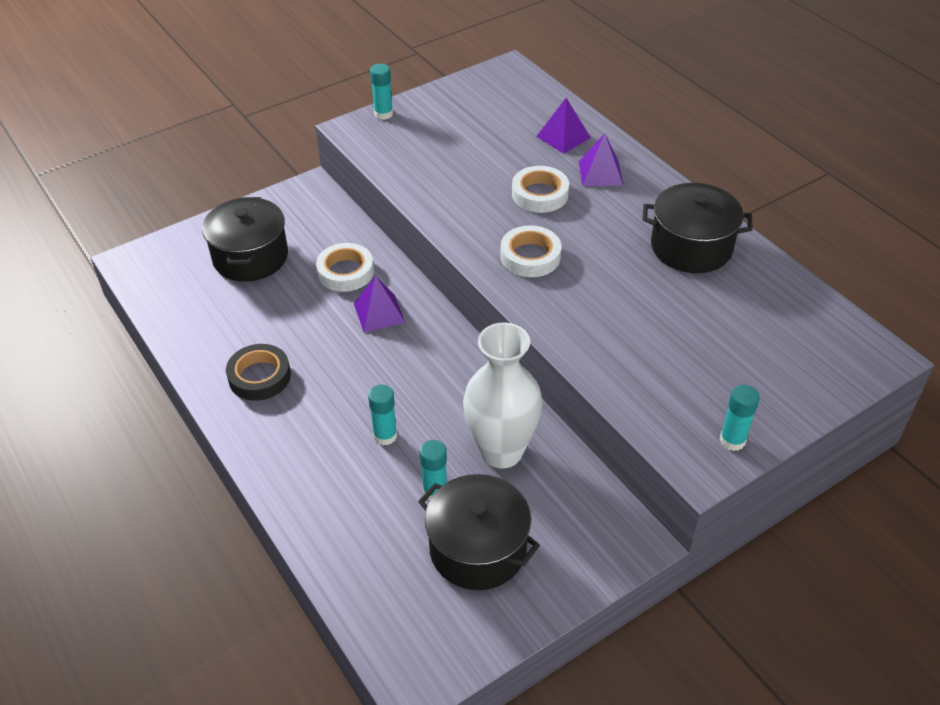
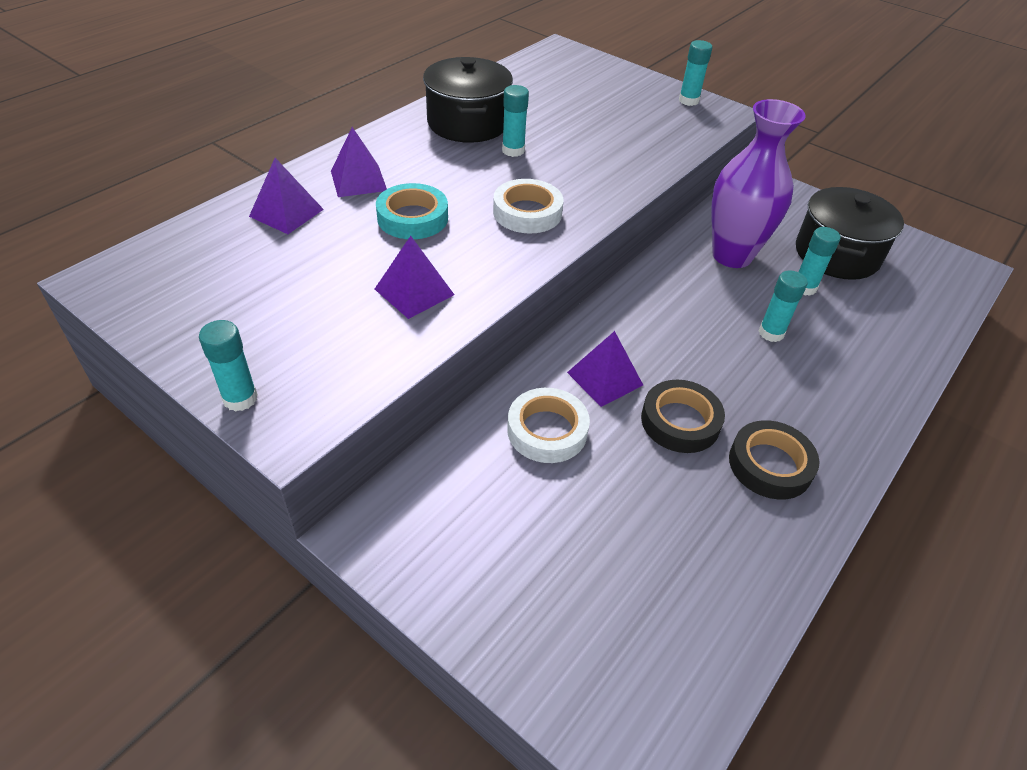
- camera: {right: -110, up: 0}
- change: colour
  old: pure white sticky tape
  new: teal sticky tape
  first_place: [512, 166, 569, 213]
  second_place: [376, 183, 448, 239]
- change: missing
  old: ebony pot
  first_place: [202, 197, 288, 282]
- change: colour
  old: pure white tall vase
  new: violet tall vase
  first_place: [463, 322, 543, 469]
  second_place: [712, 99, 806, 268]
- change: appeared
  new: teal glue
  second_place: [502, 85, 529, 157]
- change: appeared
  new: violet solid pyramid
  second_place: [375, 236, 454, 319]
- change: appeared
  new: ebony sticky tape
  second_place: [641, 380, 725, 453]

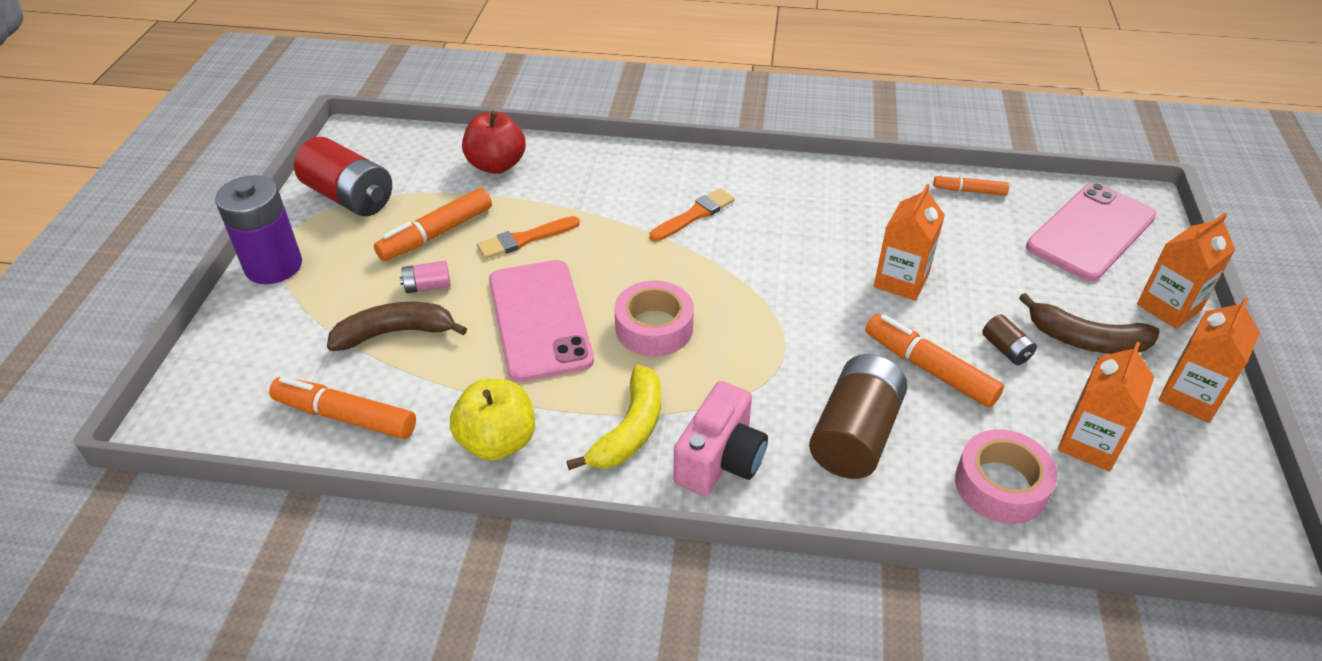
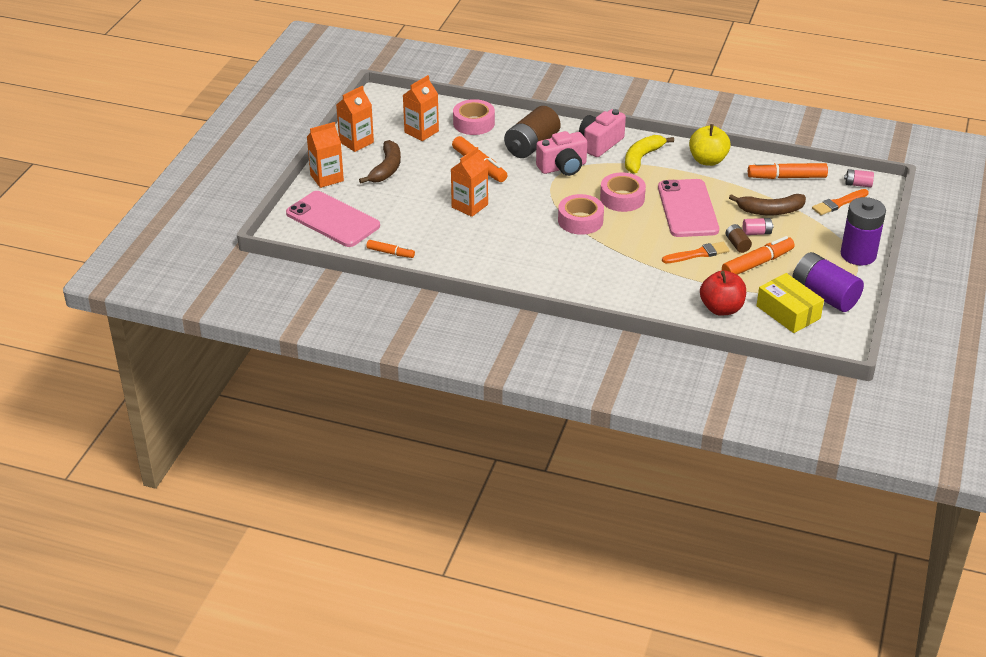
- camera: {right: -170, up: -5}
- change: colour
  old: red AA battery
  new: violet AA battery
  first_place: [294, 137, 392, 216]
  second_place: [792, 252, 864, 312]
- change: spun
  old: rosy smartphone
  first_place: [1026, 183, 1157, 281]
  second_place: [286, 191, 380, 247]
  degrees: 75
- change: relocated
  old: bright orange paintbrush
  first_place: [649, 188, 735, 242]
  second_place: [812, 189, 869, 215]
- change: spun
  old: dark brown banana fruit
  first_place: [1019, 293, 1160, 354]
  second_place: [359, 140, 401, 183]
  degrees: 75
- change: relocated
  old: dark brown AA battery
  first_place: [982, 314, 1037, 365]
  second_place: [725, 224, 752, 253]
- change: spun
  old: bright orange marker pen
  first_place: [269, 376, 416, 439]
  second_place: [748, 162, 828, 179]
  degrees: 150
- change: appeared
  new: rosy camera
  second_place: [536, 131, 587, 176]
- change: appeared
  new: rosy AA battery
  second_place: [844, 169, 874, 187]
- change: appeared
  new: rosy sticky tape
  second_place: [558, 194, 604, 235]
- change: appeared
  new: golden box
  second_place: [757, 273, 824, 333]

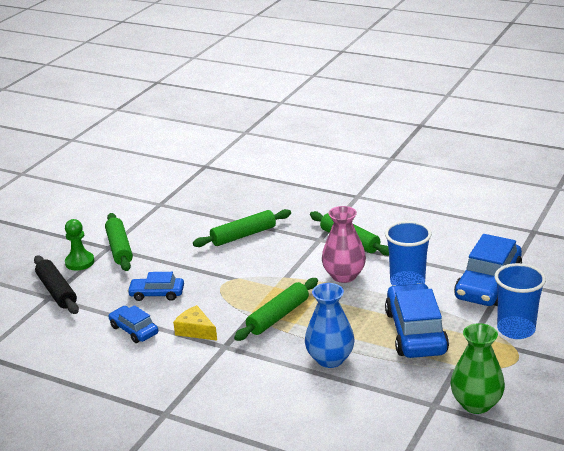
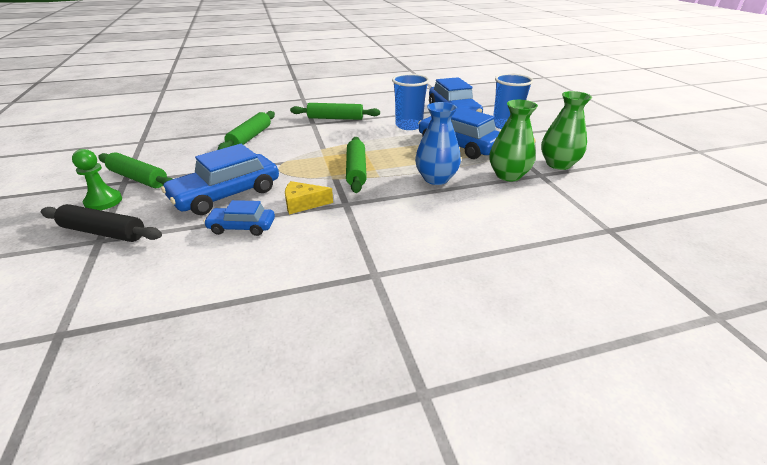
- camera: {right: -45, up: 5}
- change: missing
  old: rosy tall vase
  first_place: [322, 206, 366, 283]
- change: size
  old: cobalt toy car
  first_place: [127, 272, 184, 301]
  second_place: [161, 144, 279, 215]
  factor: 1.82
- change: appeared
  new: green tall vase
  second_place: [489, 100, 538, 181]

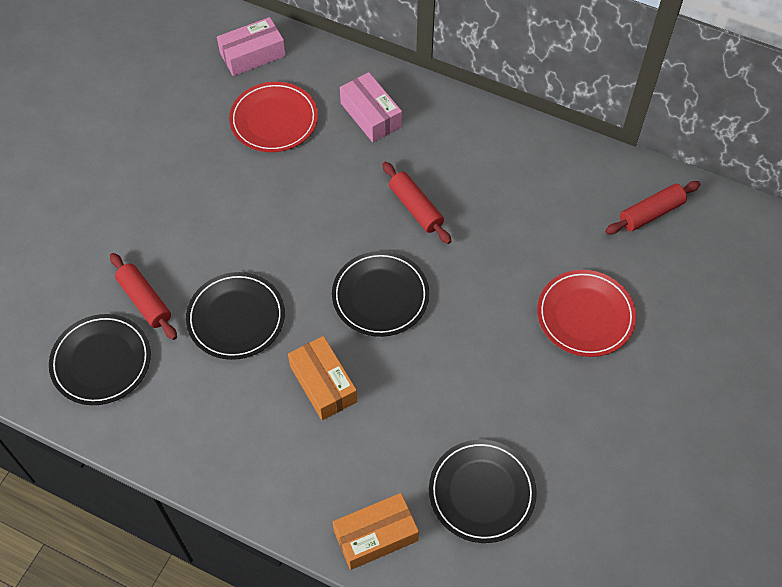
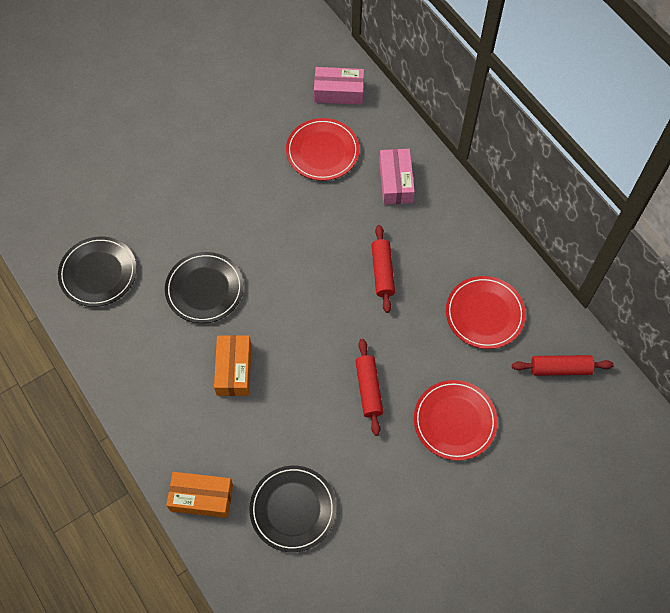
- camera: {right: 30, up: 5}
- change: missing
  old: ebony plate
  first_place: [332, 251, 429, 337]
- change: relocated
  old: red rolling pin
  first_place: [110, 253, 177, 340]
  second_place: [355, 339, 383, 436]
- change: appeared
  new: red plate
  second_place: [446, 276, 526, 349]

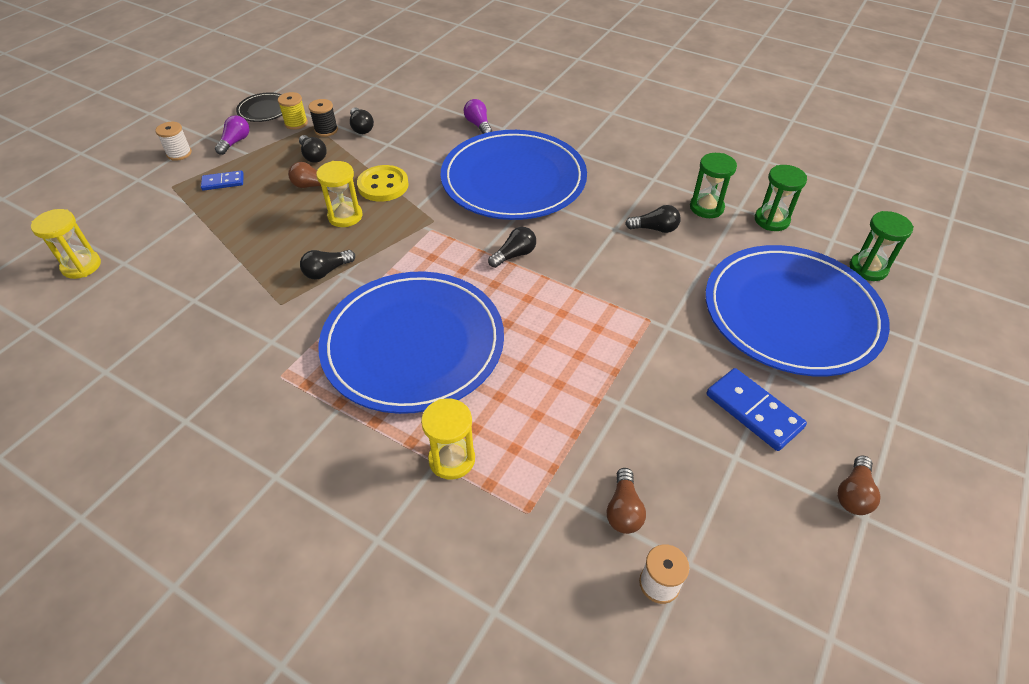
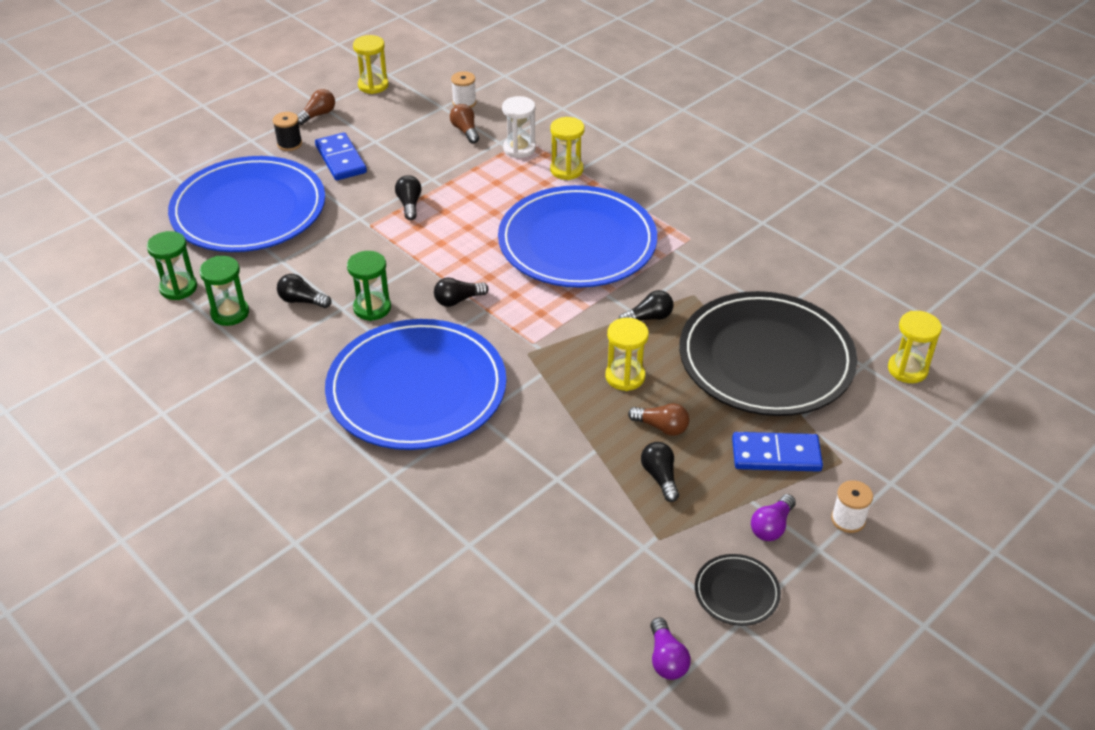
- camera: {right: -165, up: -5}
- change: missing
  old: golden bobbin
  first_place: [278, 92, 308, 130]
- change: relocated
  old: ebony bobbin
  first_place: [308, 99, 338, 137]
  second_place: [273, 112, 302, 151]
- change: relocated
  old: violet light bulb
  first_place: [464, 99, 492, 134]
  second_place: [650, 617, 691, 680]
- change: relocated
  old: ebony light bulb
  first_place: [350, 107, 374, 134]
  second_place: [395, 175, 422, 220]
- change: missing
  old: golden button
  first_place: [357, 165, 409, 202]
- change: size
  old: cobalt domino tile
  first_place: [201, 171, 244, 191]
  second_place: [732, 432, 823, 472]
  factor: 1.67
- change: relocated
  old: green sand timer
  first_place: [849, 211, 914, 281]
  second_place: [347, 251, 391, 321]
- change: spun
  old: dark brown light bulb
  first_place: [607, 468, 646, 534]
  second_place: [450, 104, 479, 144]
  degrees: -45
- change: appeared
  new: golden sand timer
  second_place: [353, 35, 389, 94]
- change: appeared
  new: pure white sand timer
  second_place: [502, 96, 536, 158]
- change: appeared
  new: ebony plate
  second_place: [679, 291, 857, 416]

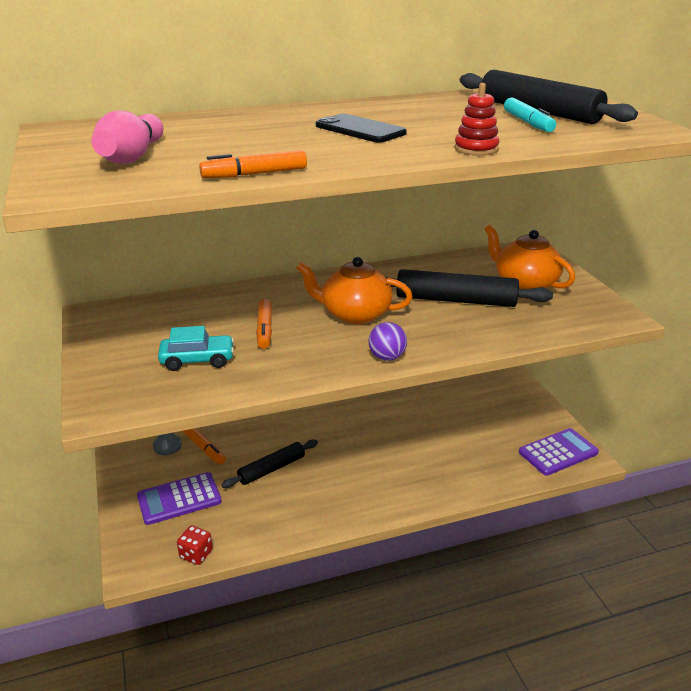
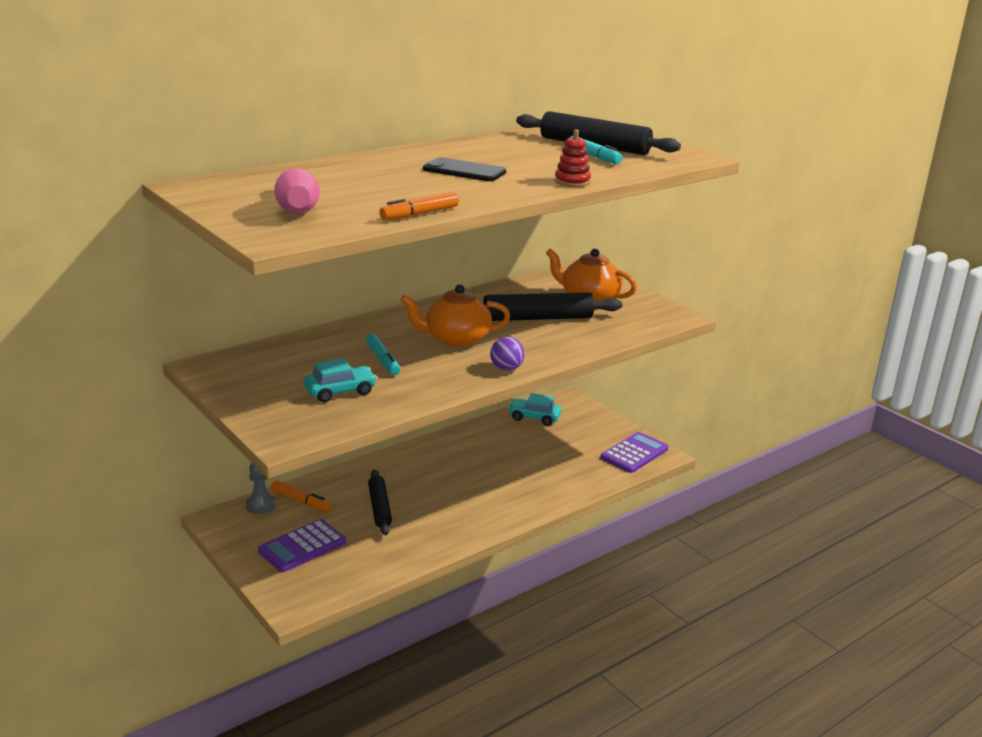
- camera: {right: -20, up: -5}
- change: colour
  old: bright orange marker pen
  new: teal marker pen
  first_place: [256, 299, 272, 349]
  second_place: [366, 334, 400, 375]
- change: spun
  old: ebony rolling pin
  first_place: [222, 439, 318, 488]
  second_place: [368, 470, 392, 535]
  degrees: -45
- change: missing
  old: red dice
  first_place: [177, 525, 213, 565]
- change: appeared
  new: teal toy car
  second_place: [508, 393, 561, 426]

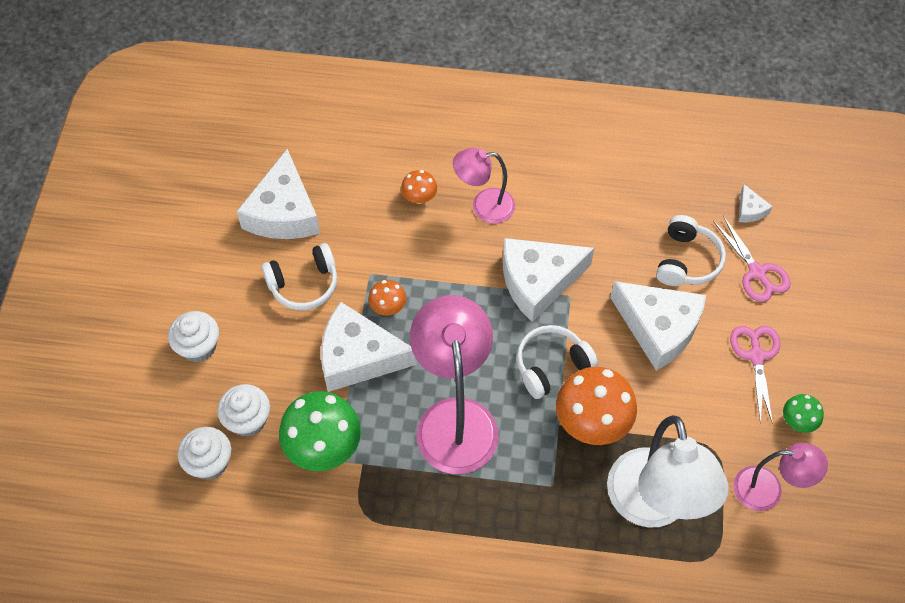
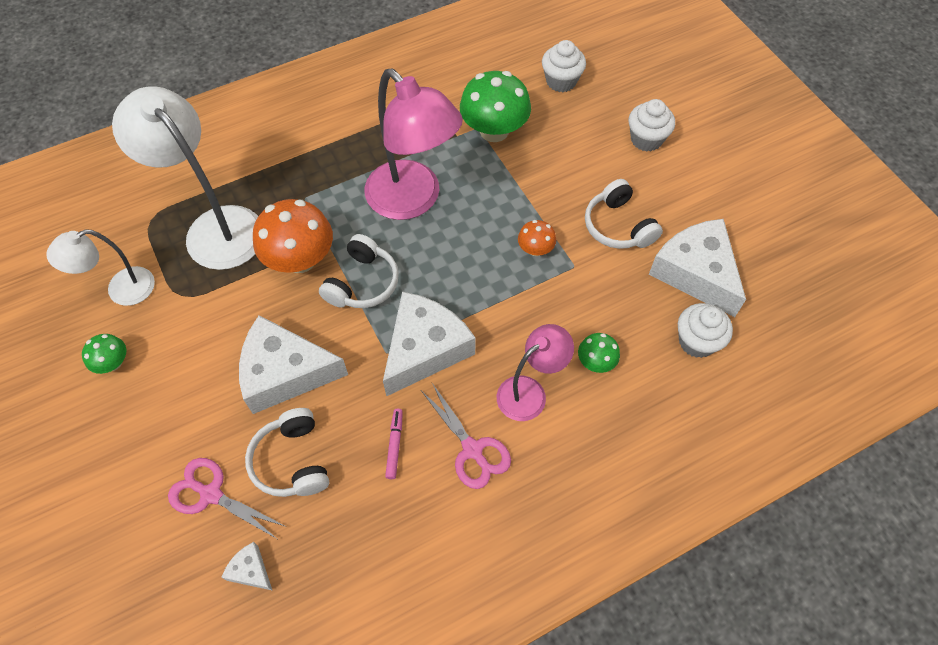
- camera: {right: 145, up: 0}
- change: colour
  old: bright orange fungus
  new: green fungus
  first_place: [401, 170, 437, 204]
  second_place: [578, 333, 620, 373]
- change: spun
  old: pure white over-ear headphones
  first_place: [261, 243, 337, 310]
  second_place: [585, 179, 663, 249]
  degrees: -60
- change: missing
  old: pure white cheese
  first_place: [321, 302, 417, 392]
- change: relocated
  old: rosy scissors
  first_place: [730, 326, 780, 424]
  second_place: [422, 383, 511, 489]
- change: relocated
  old: pure white fairy cake
  first_place: [217, 384, 270, 437]
  second_place: [678, 303, 733, 358]
- change: colour
  old: rosy desk lamp
  new: pure white desk lamp
  first_place: [733, 443, 828, 511]
  second_place: [46, 229, 155, 306]
- change: appeared
  new: rosy marker pen
  second_place: [385, 409, 403, 479]

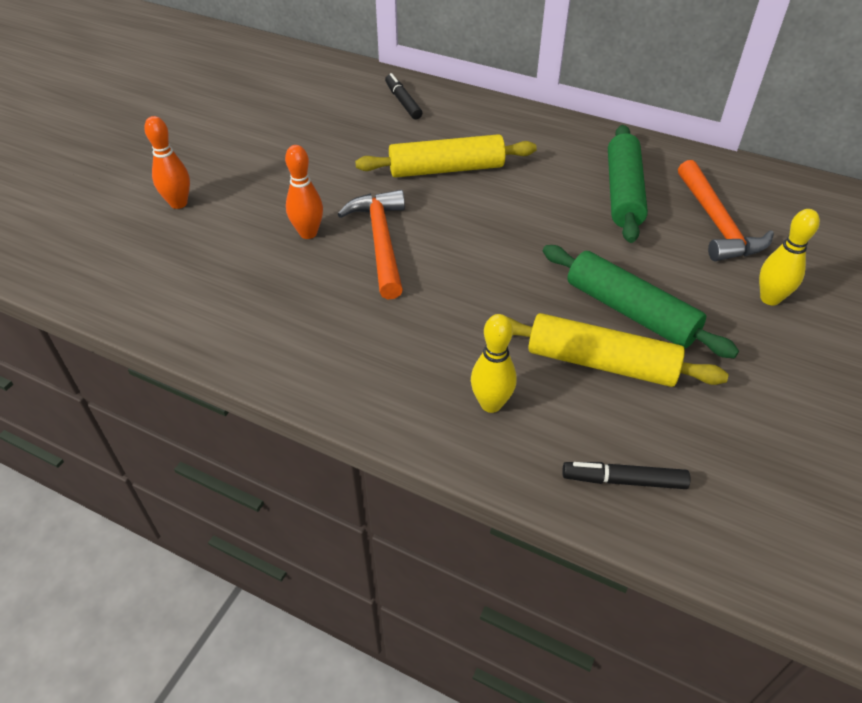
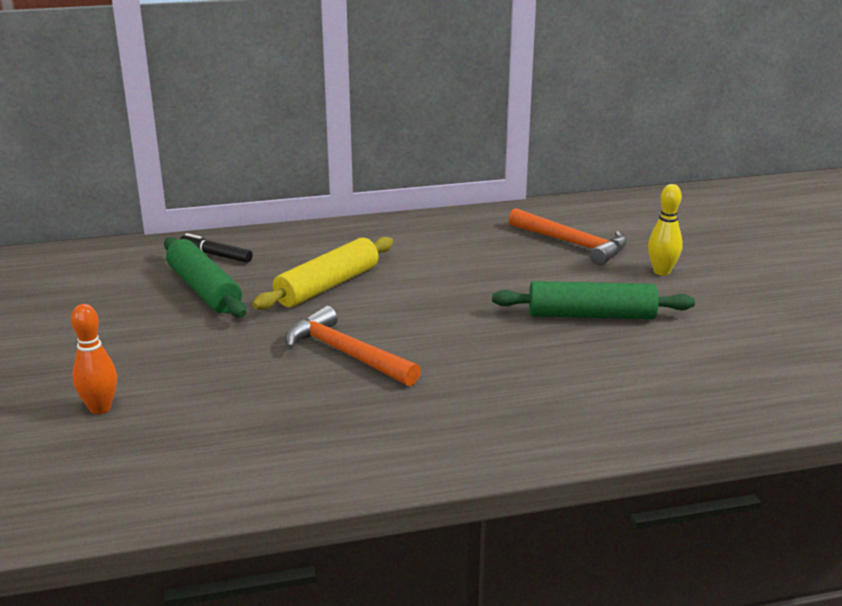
- camera: {right: -40, up: -20}
- change: relocated
  old: green rolling pin
  first_place: [608, 125, 648, 243]
  second_place: [164, 237, 246, 317]
- change: missing
  old: bright orange bowling pin
  first_place: [285, 145, 323, 239]
- change: missing
  old: golden rolling pin
  first_place: [507, 313, 729, 387]
- change: missing
  old: golden bowling pin
  first_place: [471, 314, 516, 413]
- change: missing
  old: ebony marker pen
  first_place: [562, 462, 690, 489]

